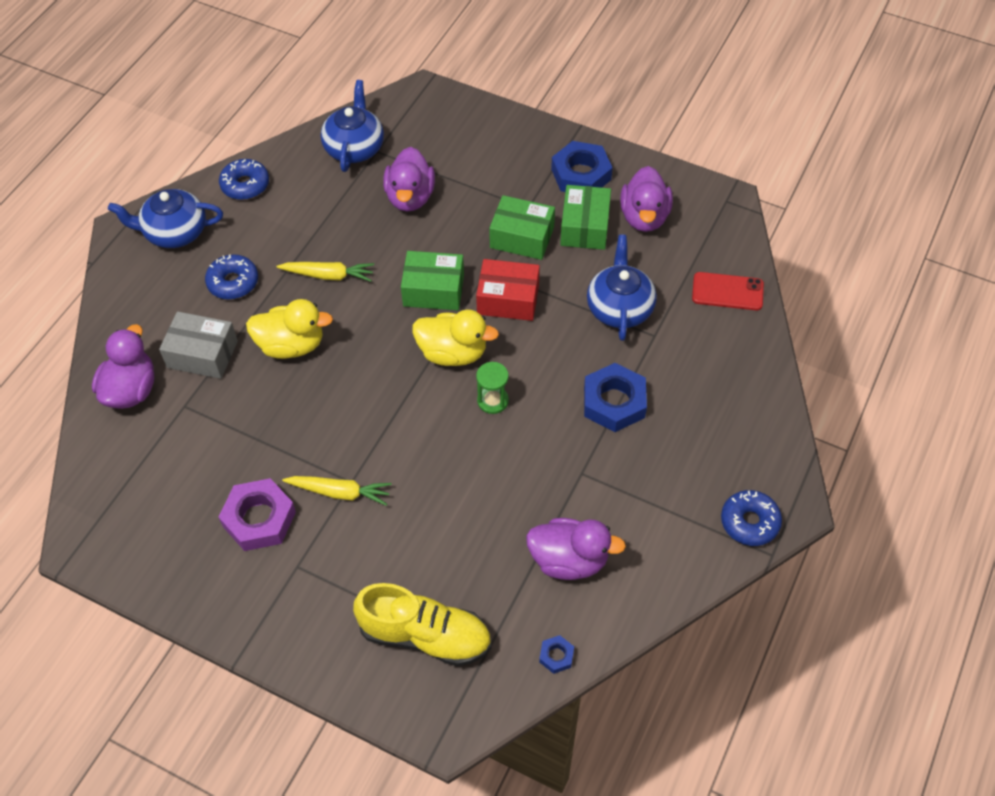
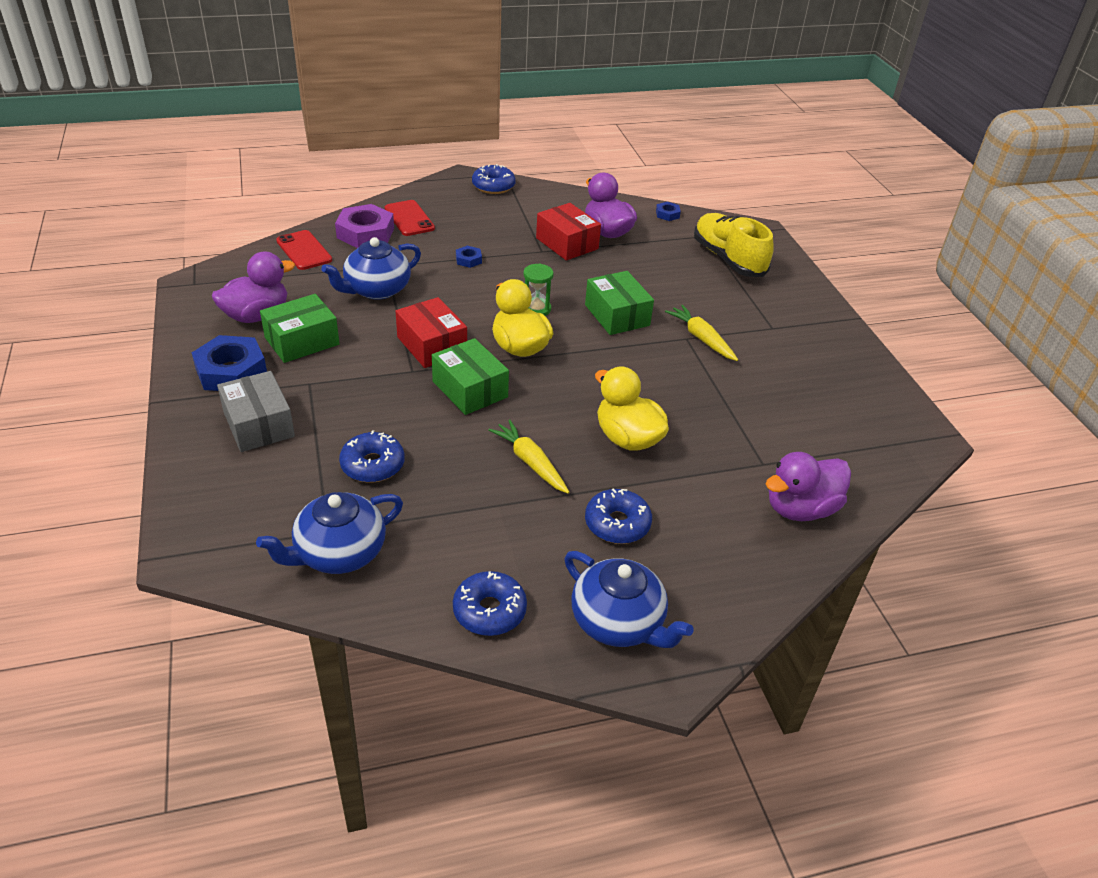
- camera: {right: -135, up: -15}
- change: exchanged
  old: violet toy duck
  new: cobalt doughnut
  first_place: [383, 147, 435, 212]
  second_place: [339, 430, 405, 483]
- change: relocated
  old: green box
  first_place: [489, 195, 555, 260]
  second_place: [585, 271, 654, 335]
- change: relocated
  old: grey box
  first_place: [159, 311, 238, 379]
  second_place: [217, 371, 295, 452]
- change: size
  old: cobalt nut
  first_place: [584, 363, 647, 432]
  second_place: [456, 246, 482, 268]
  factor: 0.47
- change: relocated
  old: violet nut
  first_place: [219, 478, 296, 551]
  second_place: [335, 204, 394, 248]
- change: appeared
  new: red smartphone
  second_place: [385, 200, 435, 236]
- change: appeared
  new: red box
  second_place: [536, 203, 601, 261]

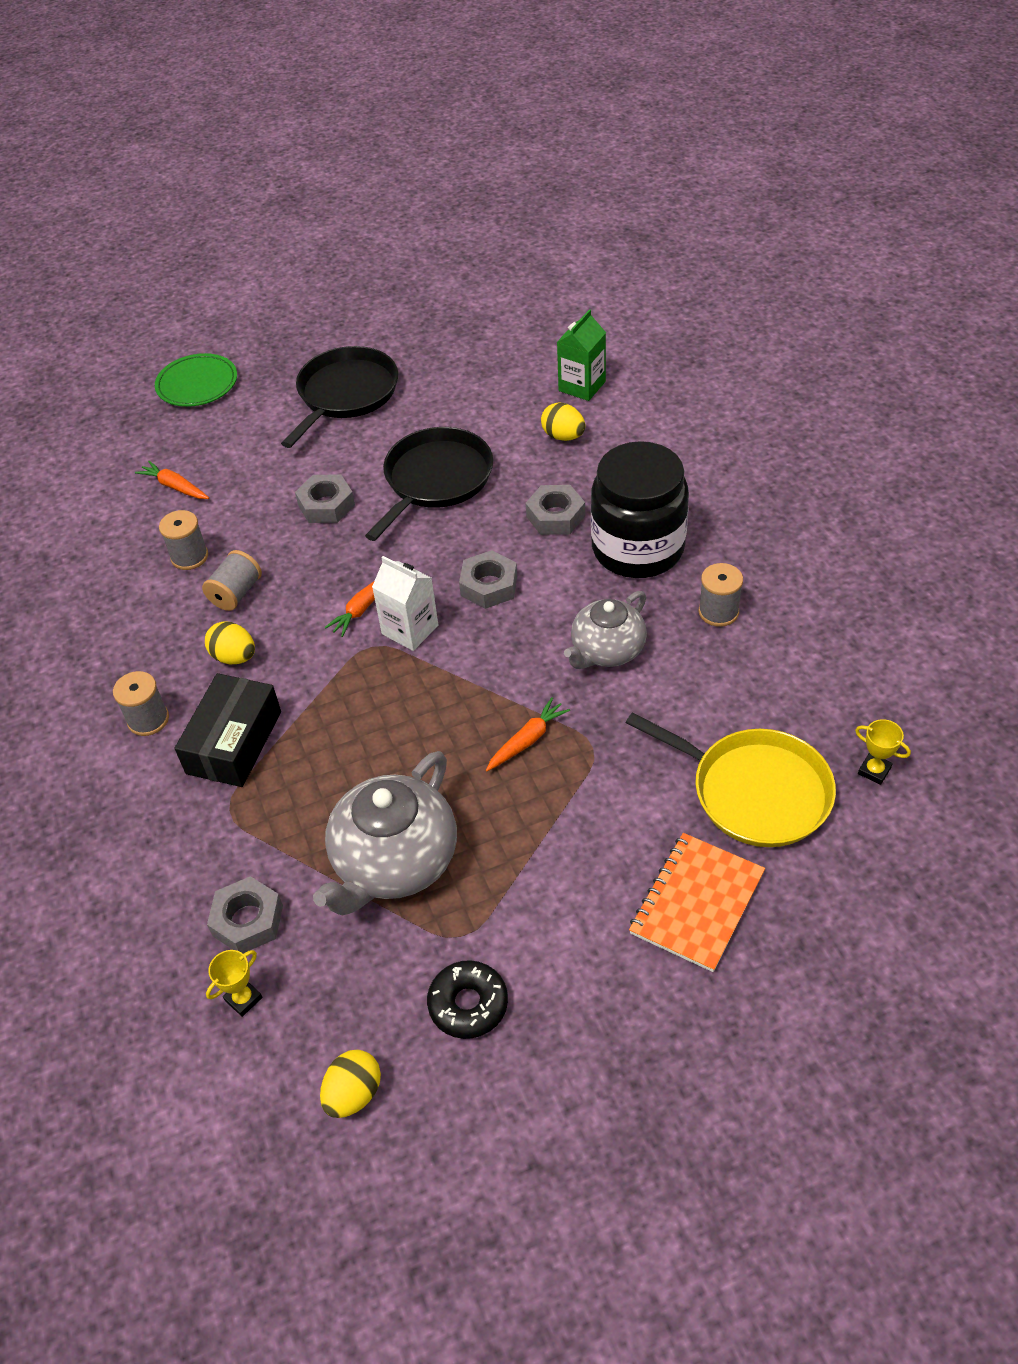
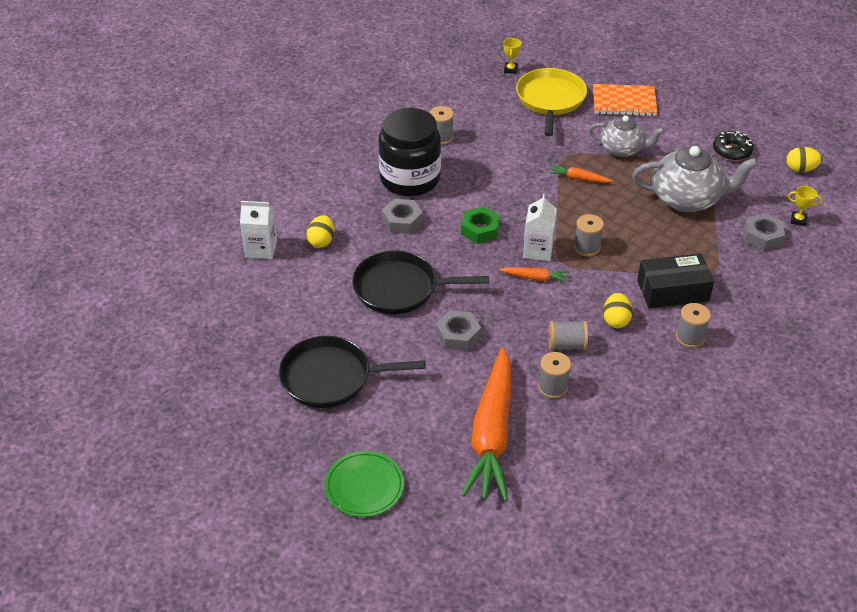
- camera: {right: -120, up: -5}
- change: colour
  old: green juice carton
  new: pure white juice carton
  first_place: [557, 309, 606, 401]
  second_place: [240, 201, 277, 259]
- change: size
  old: bright orange root vegetable
  first_place: [135, 461, 209, 499]
  second_place: [461, 347, 511, 501]
  factor: 2.43
- change: colour
  old: grey nut
  new: green nut
  first_place: [459, 550, 517, 609]
  second_place: [461, 207, 500, 244]
- change: relocated
  old: grey china teapot
  first_place: [564, 591, 647, 669]
  second_place: [588, 116, 665, 157]
- change: appeared
  new: grey bobbin
  second_place: [574, 214, 604, 256]

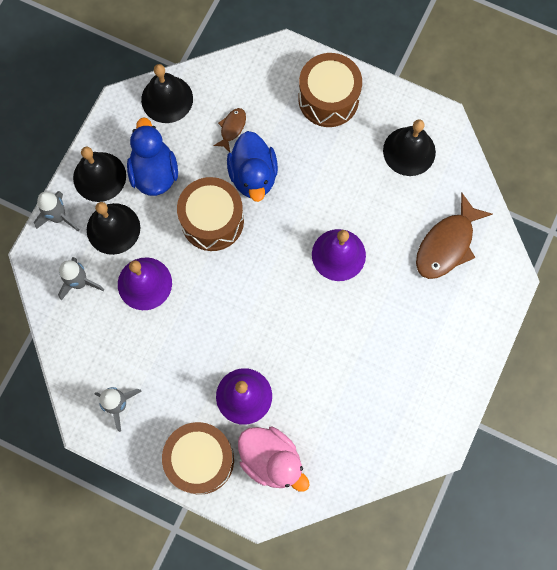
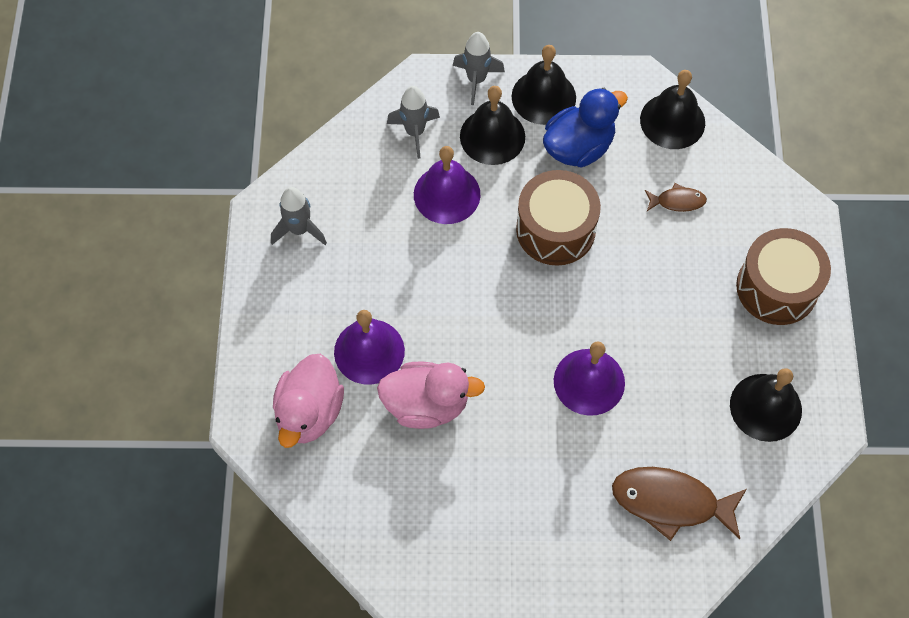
- camera: {right: 65, up: -10}
- change: missing
  old: cobalt toy duck
  first_place: [227, 131, 278, 202]
- change: missing
  old: dark brown toy drum
  first_place: [162, 422, 234, 495]
- change: appeared
  new: rosy toy duck
  second_place: [377, 362, 485, 429]

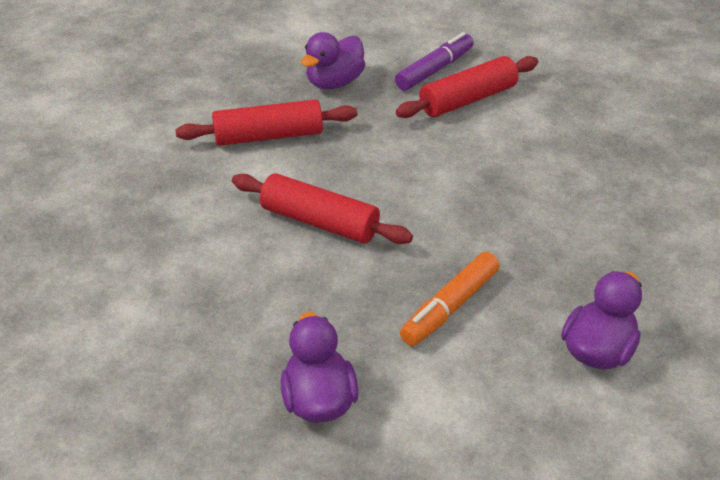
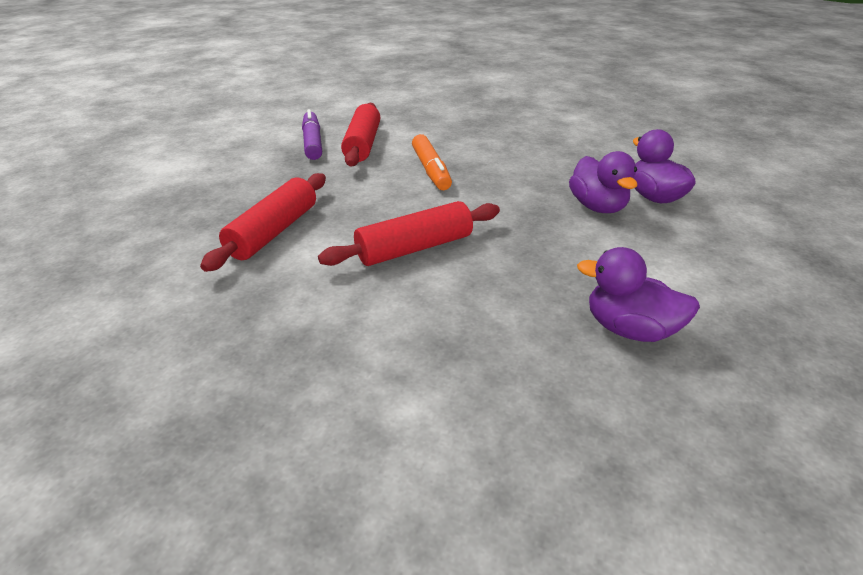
- camera: {right: -55, up: -5}
- change: relocated
  old: violet toy duck
  first_place: [301, 32, 365, 89]
  second_place: [569, 151, 637, 213]
- change: relocated
  old: bright orange marker pen
  first_place: [400, 252, 500, 346]
  second_place: [412, 134, 452, 190]

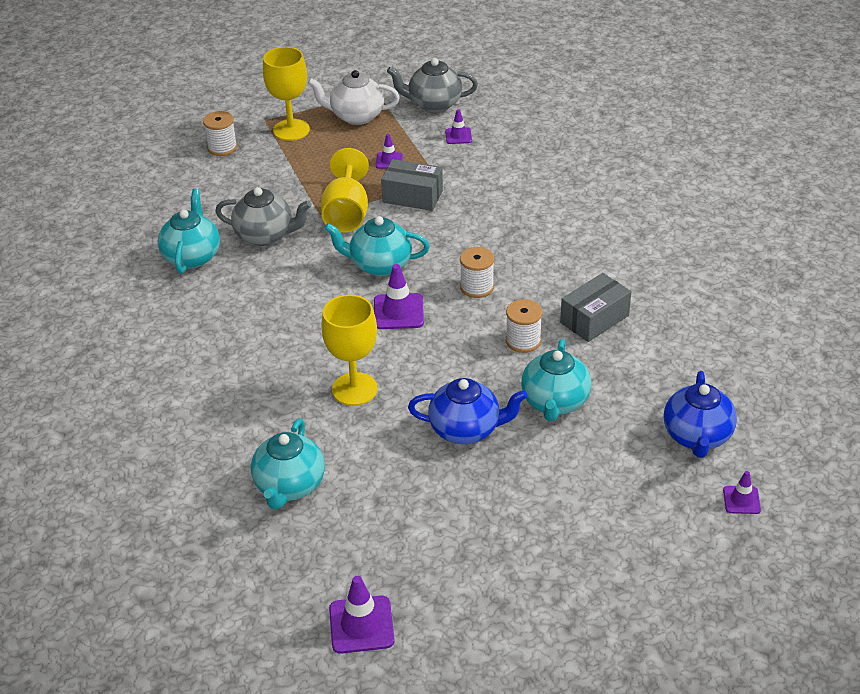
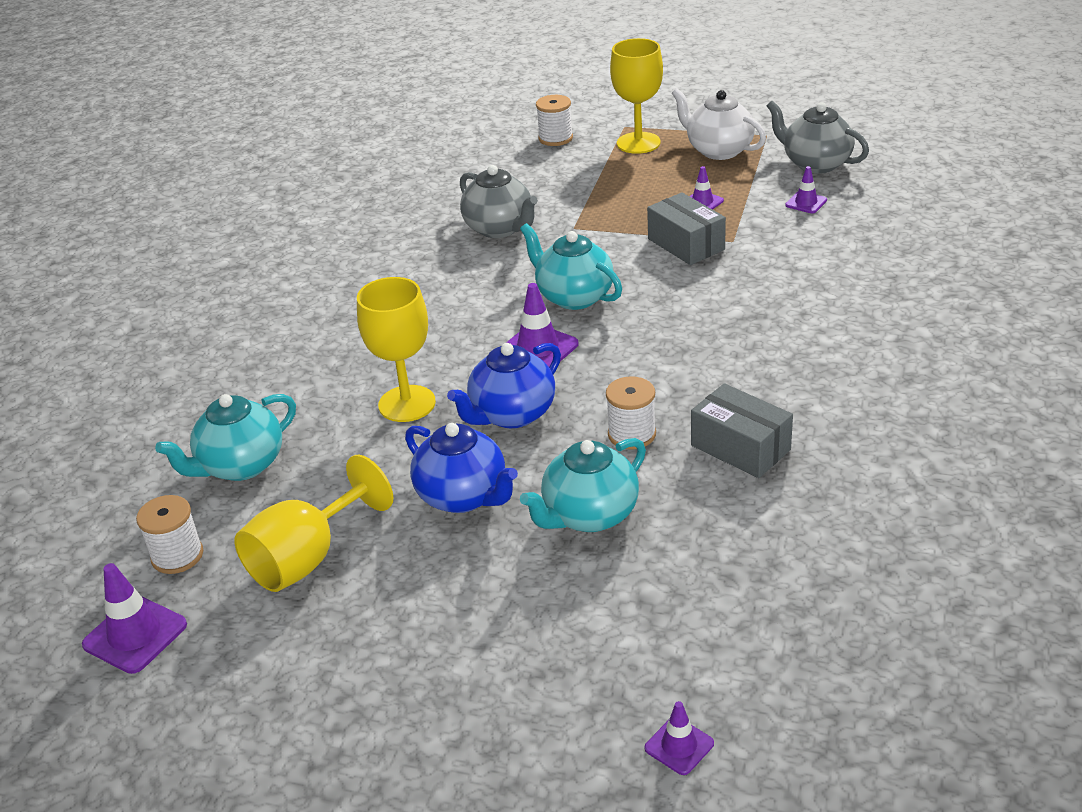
- camera: {right: 40, up: -5}
- change: relocated
  old: golden chalice
  first_place: [321, 148, 369, 233]
  second_place: [234, 455, 393, 592]
- change: missing
  old: teal china teapot
  first_place: [158, 188, 220, 274]
- change: relocated
  old: pure white bobbin
  first_place: [460, 247, 494, 298]
  second_place: [136, 495, 203, 574]
- change: spun
  old: grey box
  first_place: [560, 273, 631, 342]
  second_place: [691, 383, 793, 478]
  degrees: 45
- change: relocated
  old: cobalt china teapot
  first_place: [664, 371, 737, 458]
  second_place: [447, 343, 561, 428]

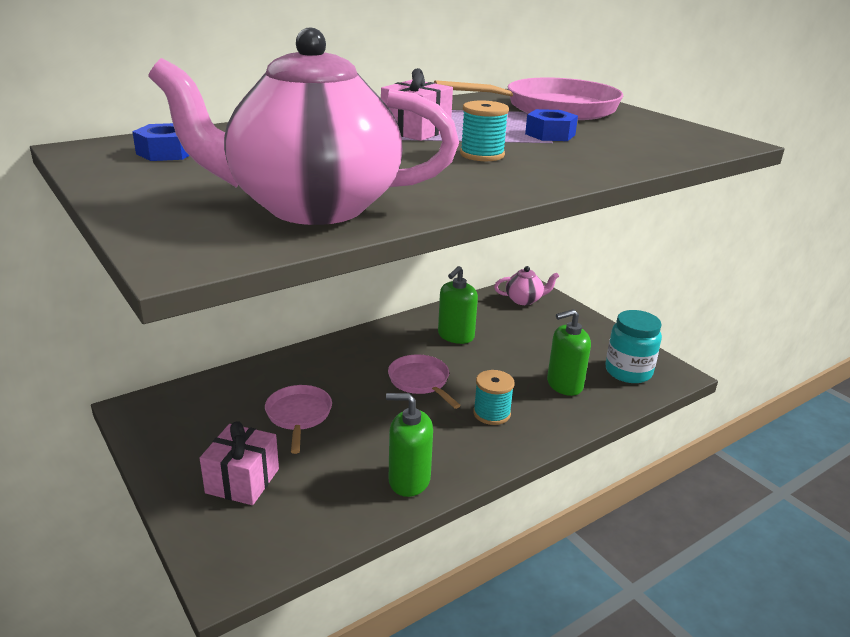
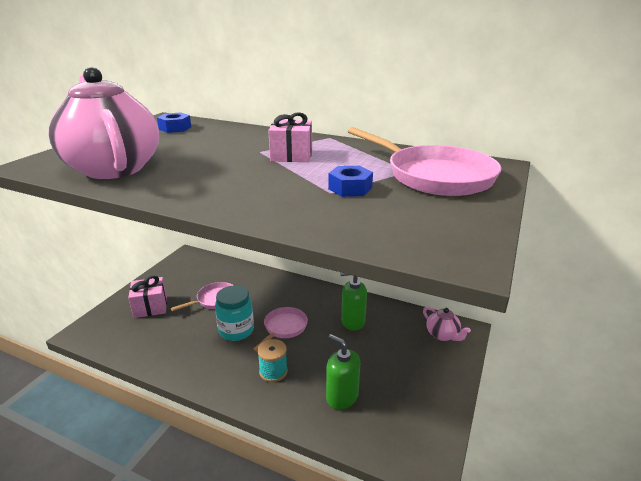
- camera: {right: 60, up: 0}
- change: missing
  old: teal bobbin
  first_place: [460, 100, 509, 161]
- change: relocated
  old: teal jar
  first_place: [605, 310, 662, 383]
  second_place: [215, 285, 254, 341]
- change: missing
  old: green soap dispenser
  first_place: [386, 393, 433, 497]

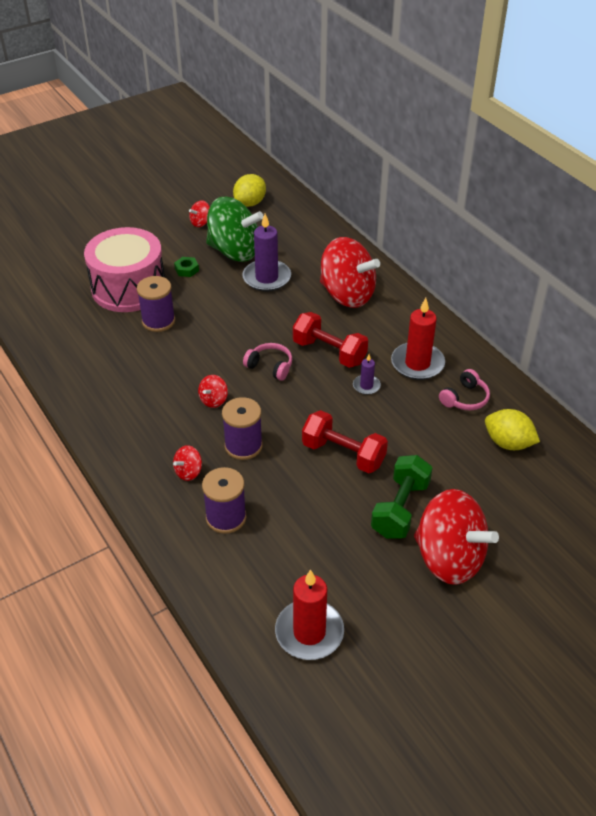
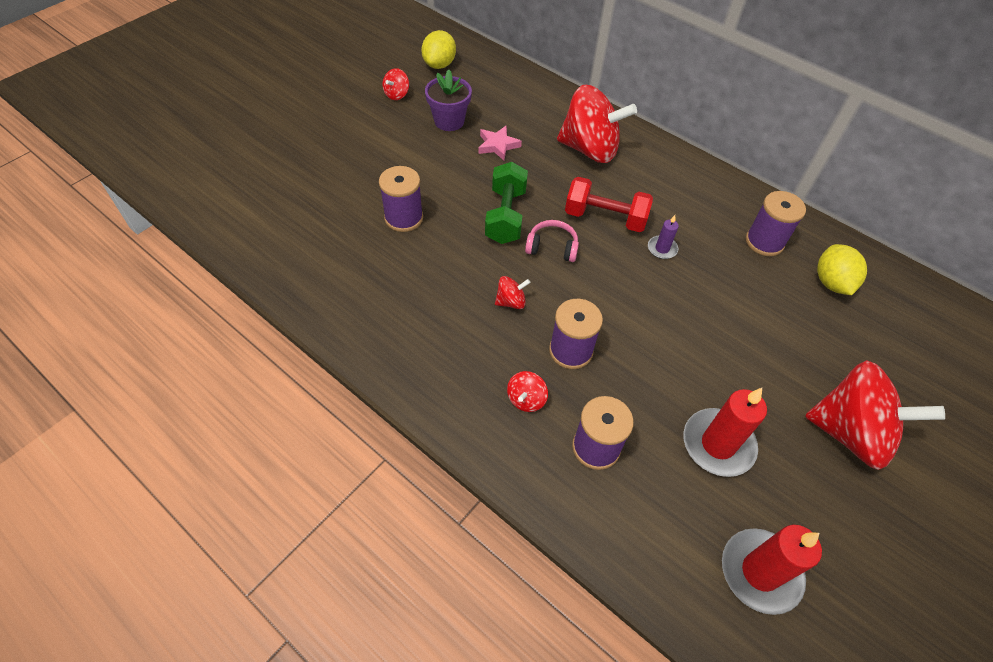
- camera: {right: -20, up: 10}
- change: exchanged
  old: green spinning top
  new: violet flower pot
  first_place: [206, 197, 263, 262]
  second_place: [425, 70, 472, 131]
- change: exchanged
  old: violet pillar candle
  new: rosy five-pointed star
  first_place: [242, 214, 291, 292]
  second_place: [478, 126, 522, 161]
- change: missing
  old: rosy toy drum
  first_place: [84, 227, 165, 312]
- change: missing
  old: green nut
  first_place: [174, 257, 199, 277]
- change: relocated
  old: red pillar candle
  first_place: [391, 298, 445, 380]
  second_place: [683, 388, 767, 477]
- change: exchanged
  old: rosy over-ear headphones
  new: violet bobbin
  first_place: [439, 369, 490, 410]
  second_place: [746, 191, 806, 256]
- change: spun
  old: red spinning top
  first_place: [198, 375, 228, 408]
  second_place: [495, 276, 530, 309]
  degrees: -120
- change: spun
  old: golden toy lemon
  first_place: [485, 409, 540, 450]
  second_place: [817, 244, 867, 295]
  degrees: 75
- change: missing
  old: red hand weight
  first_place: [302, 410, 388, 473]
- change: relocated
  old: green hand weight
  first_place: [371, 455, 433, 539]
  second_place: [485, 162, 528, 244]

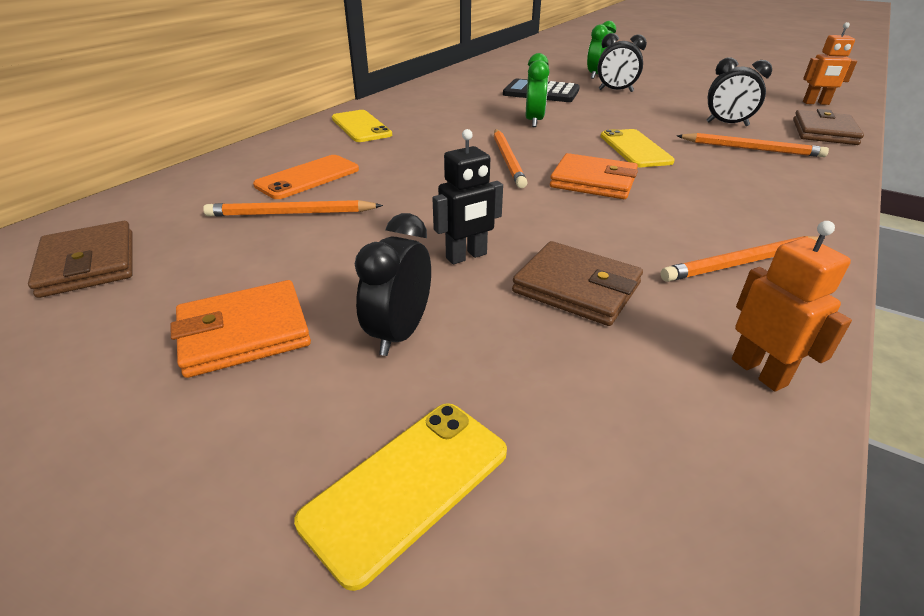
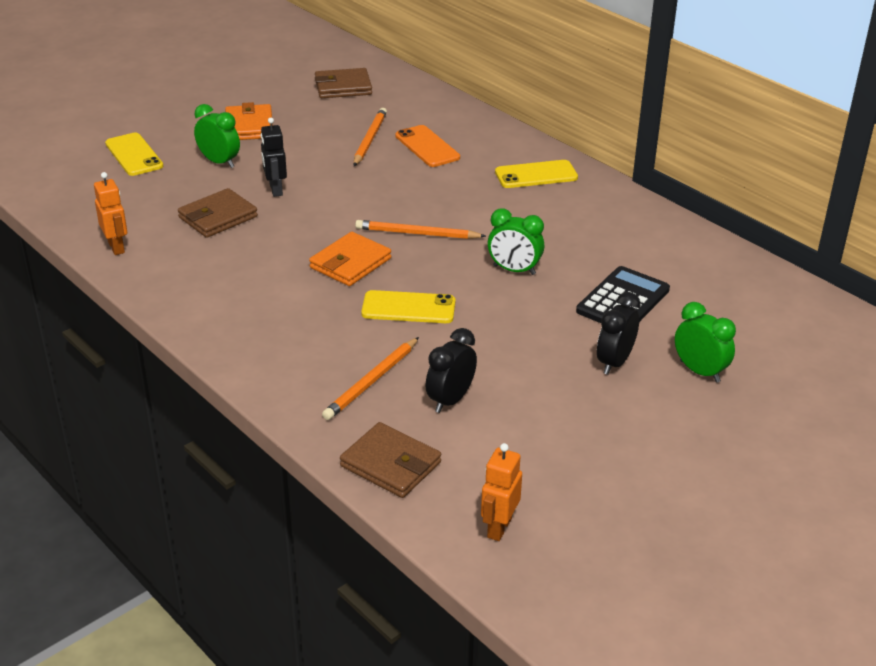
- camera: {right: 105, up: 0}
- change: colour
  old: ebony bedside clock
  new: green bedside clock
  first_place: [355, 213, 431, 356]
  second_place: [194, 104, 240, 168]
- change: spun
  old: bright orange robot figure
  first_place: [732, 221, 852, 392]
  second_place: [94, 172, 127, 255]
  degrees: -105
- change: missing
  old: bright orange pencil
  first_place: [661, 236, 825, 282]

